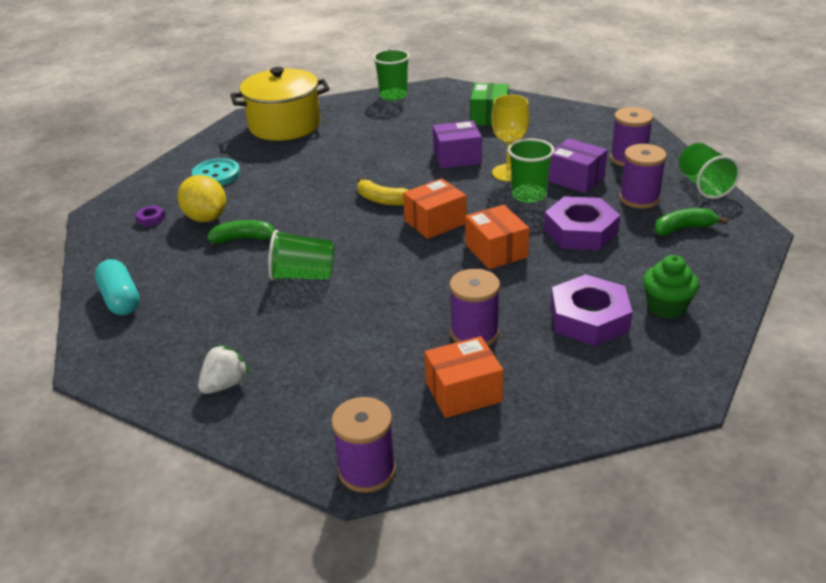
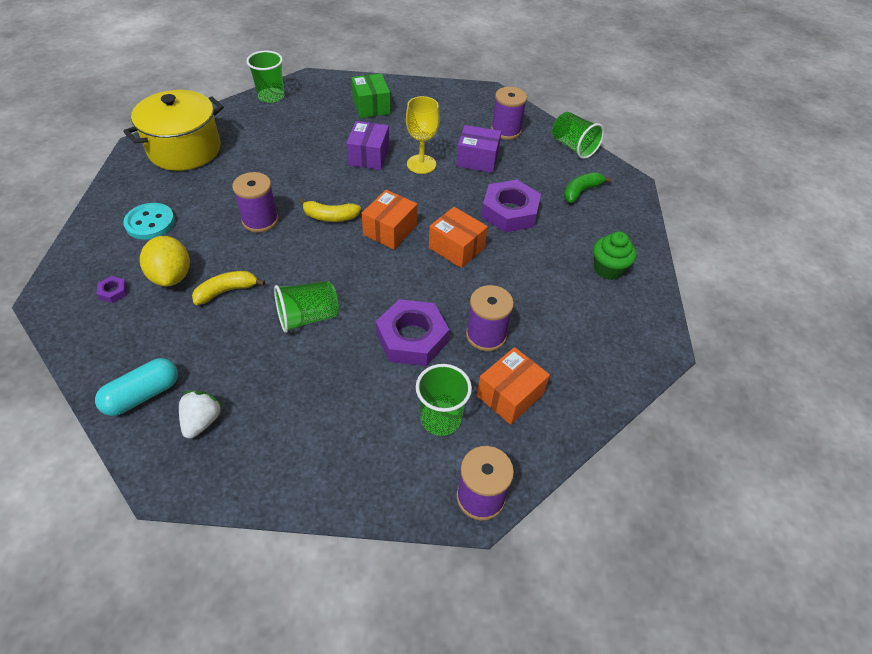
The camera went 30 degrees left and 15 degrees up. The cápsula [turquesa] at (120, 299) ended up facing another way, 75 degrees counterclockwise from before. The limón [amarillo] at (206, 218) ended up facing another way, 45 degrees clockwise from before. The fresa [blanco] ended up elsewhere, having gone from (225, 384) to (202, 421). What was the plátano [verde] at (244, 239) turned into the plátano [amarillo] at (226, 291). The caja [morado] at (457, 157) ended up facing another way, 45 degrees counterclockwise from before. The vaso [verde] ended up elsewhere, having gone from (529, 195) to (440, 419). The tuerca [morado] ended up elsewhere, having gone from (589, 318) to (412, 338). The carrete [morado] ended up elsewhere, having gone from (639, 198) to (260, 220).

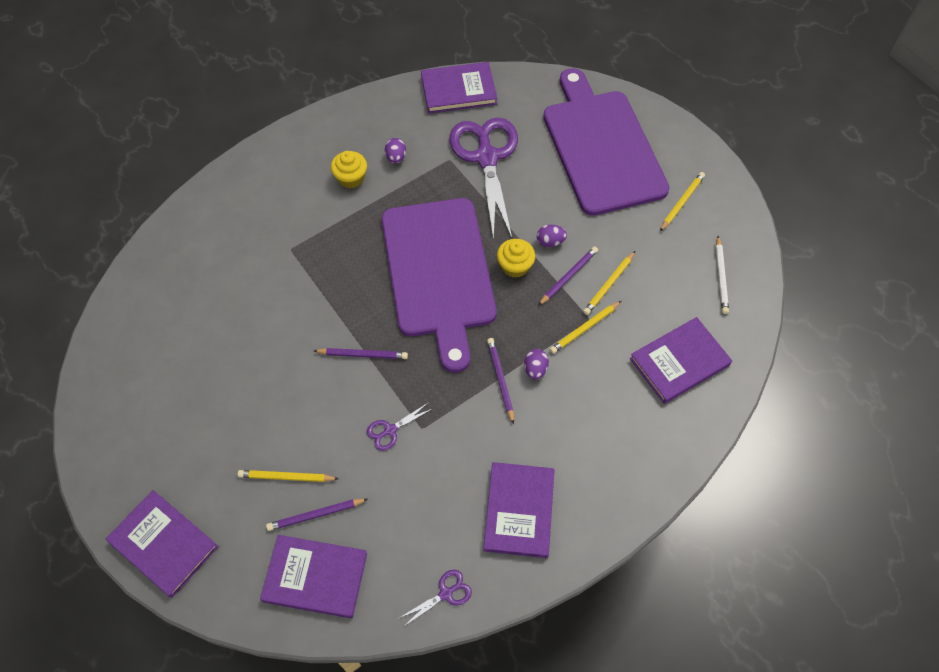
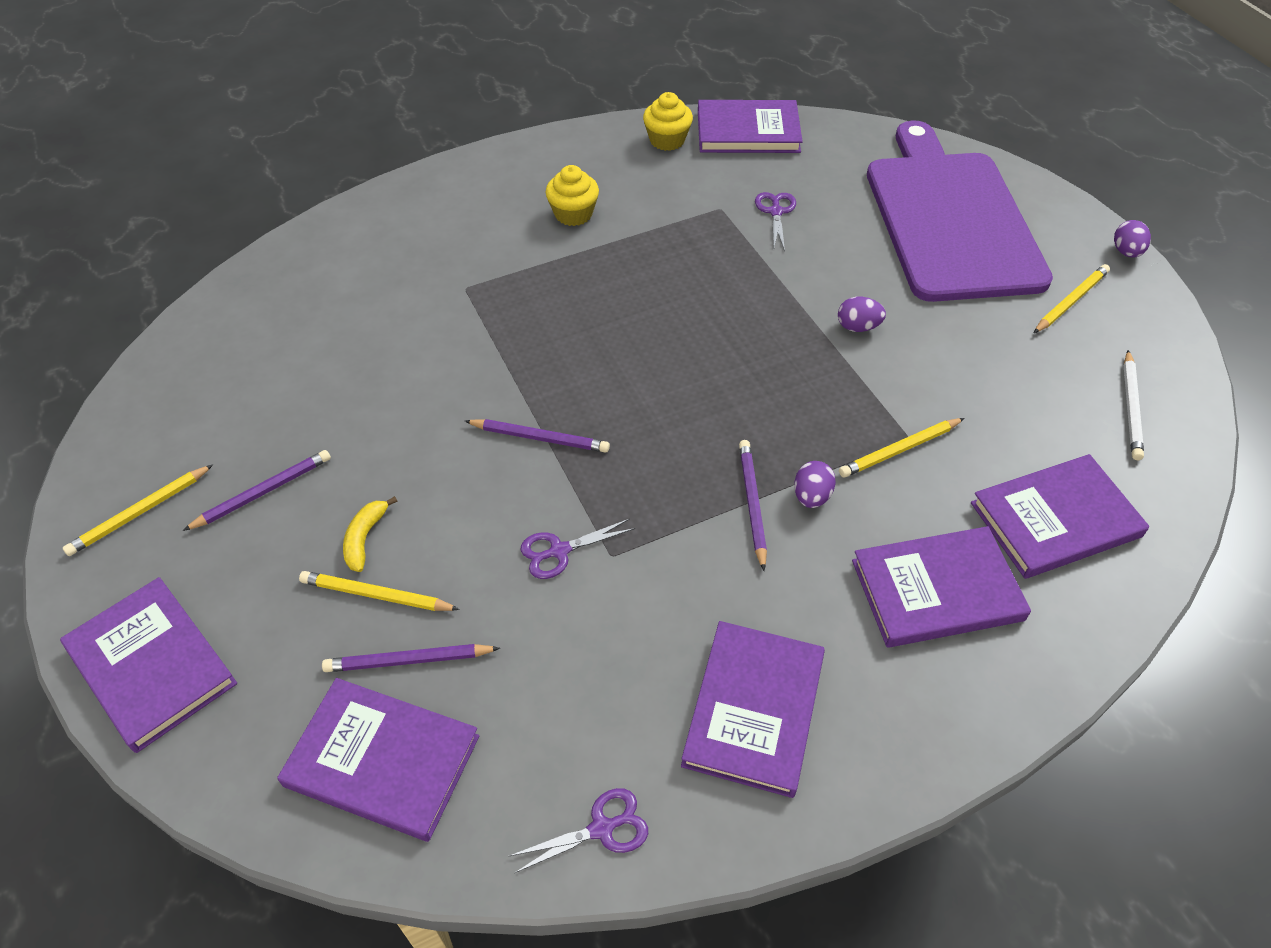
The camera went 10 degrees right and 10 degrees down. The second view lost the tabla de cortar [morado] at (438, 272). The huevo [morado] ended up elsewhere, having gone from (396, 157) to (1126, 252). The size of the tijeras [morado] at (486, 157) changed by a factor of 0.40. The magdalena [amarillo] ended up elsewhere, having gone from (515, 266) to (667, 140). The lápiz [morado] ended up elsewhere, having gone from (568, 276) to (263, 492). The lápiz [amarillo] ended up elsewhere, having gone from (609, 284) to (139, 513). The second view gained the plátano [amarillo] at (365, 538). The second view gained the libro [morado] at (936, 590).

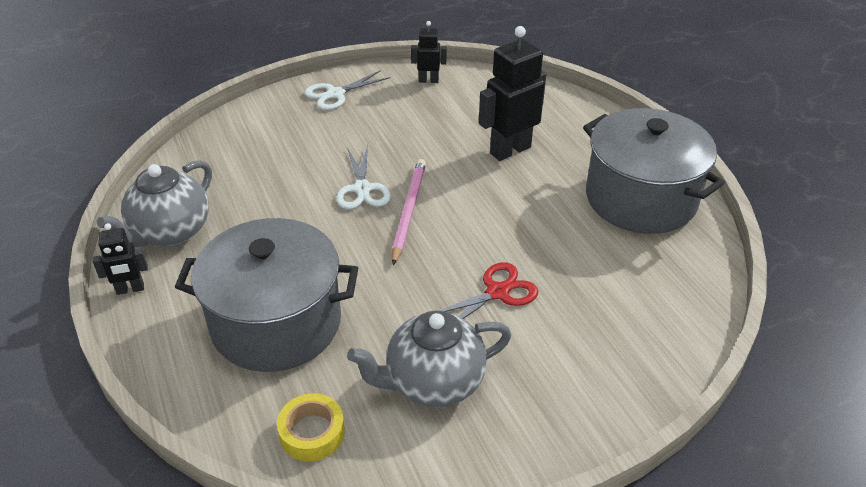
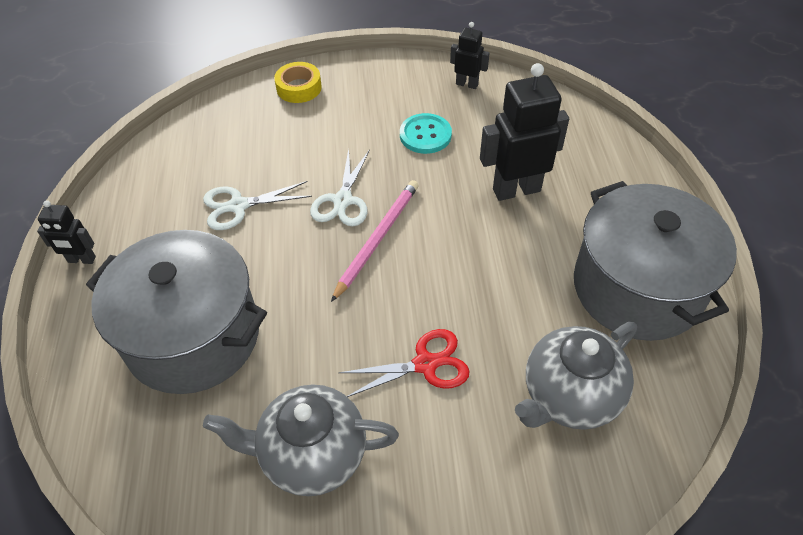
The camera went 20 degrees right and 10 degrees up. The tetera [gris] ended up elsewhere, having gone from (170, 232) to (569, 396). The cinta adhesiva [amarillo] ended up elsewhere, having gone from (312, 432) to (299, 88). The tijeras [blanco] ended up elsewhere, having gone from (335, 94) to (238, 206). The second view gained the botón [turquesa] at (425, 135).

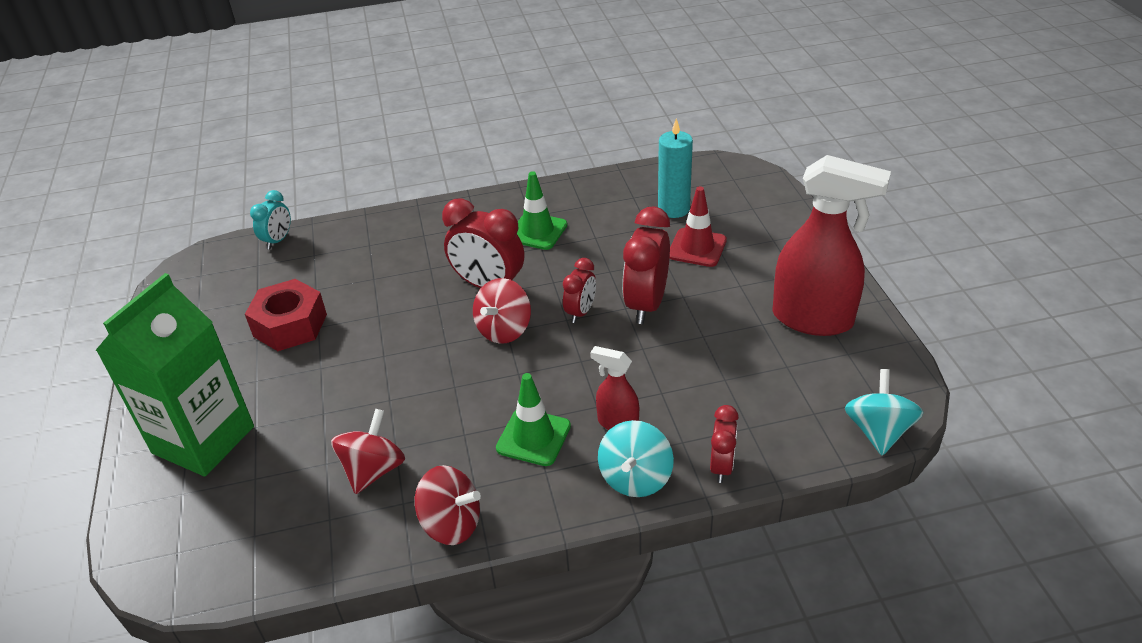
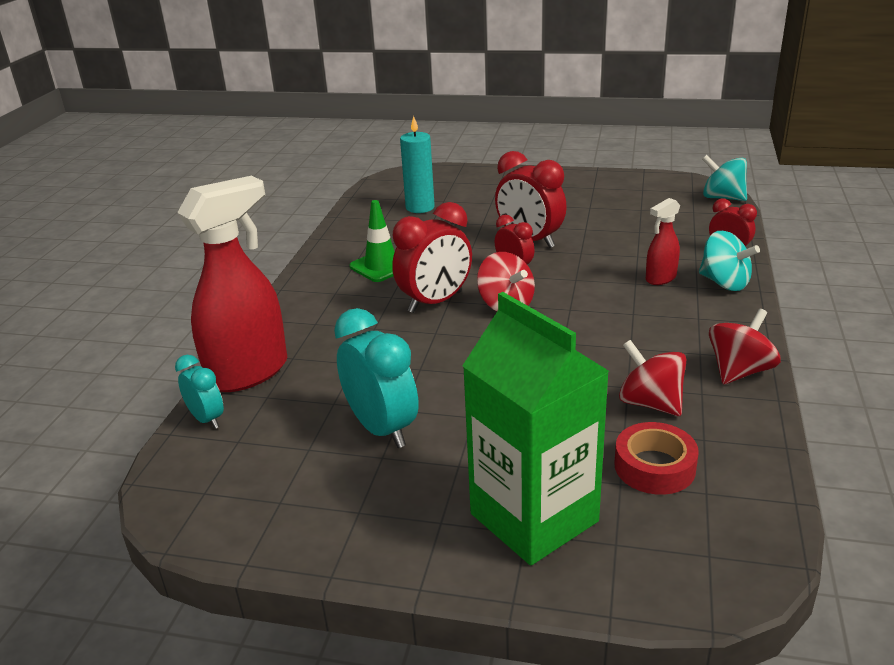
The camera went 65 degrees left and 10 degrees down. Where the tuerca [rojo] stood at (290, 325), the despertador [turquesa] came to stand at (382, 429). The second view lost the cono de tráfico [verde] at (533, 437). The second view lost the cono de tráfico [rojo] at (697, 248). The pulverizador [rojo] ended up elsewhere, having gone from (813, 319) to (249, 372). The second view gained the cinta adhesiva [rojo] at (654, 467).

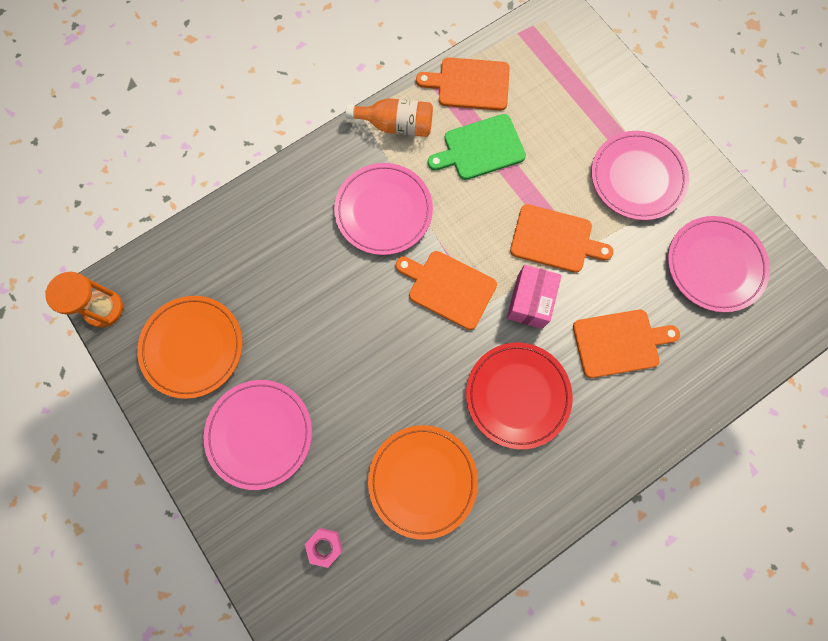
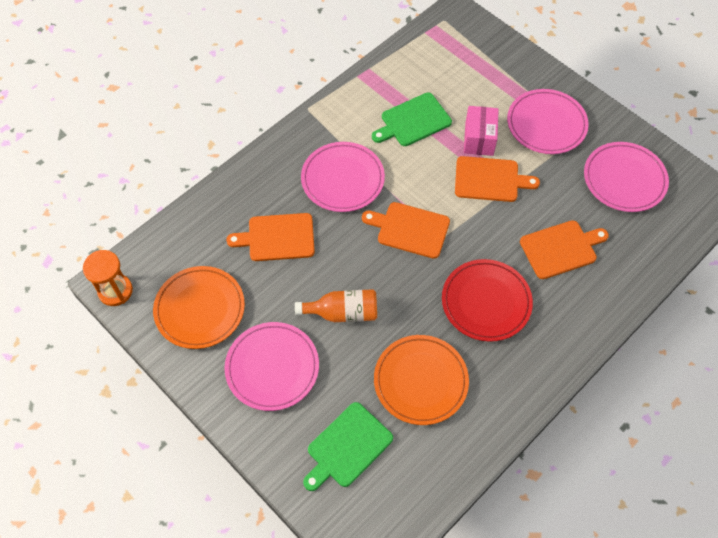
The camera went 10 degrees left and 15 degrees down. Where the tuerca [rosa] stood at (325, 546), the tabla de cortar [verde] came to stand at (347, 447). The botella [naranja] ended up elsewhere, having gone from (396, 125) to (343, 313). The tabla de cortar [naranja] ended up elsewhere, having gone from (469, 84) to (277, 238). The caja [rosa] ended up elsewhere, having gone from (530, 301) to (479, 139).

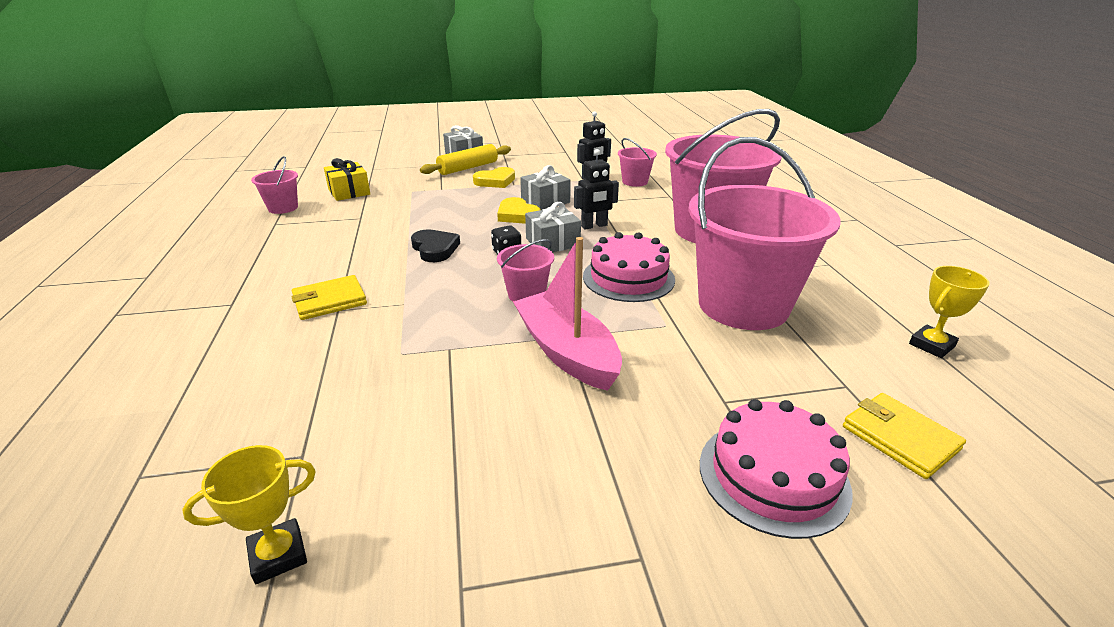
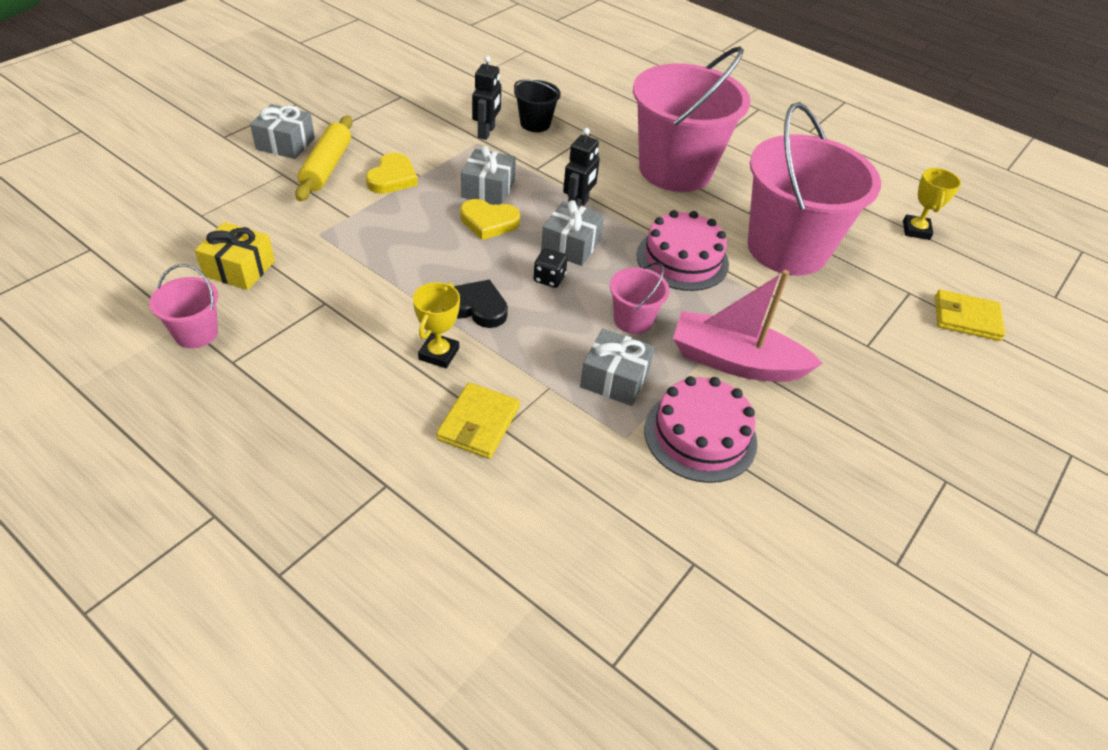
The camera went 45 degrees left and 15 degrees up. The trofeo [amarillo] ended up elsewhere, having gone from (278, 555) to (439, 354). What was the balde [rosa] at (635, 182) turned into the balde [negro] at (535, 124). The tarta [rosa] ended up elsewhere, having gone from (773, 476) to (700, 435). The second view gained the regalo [gris] at (614, 379).

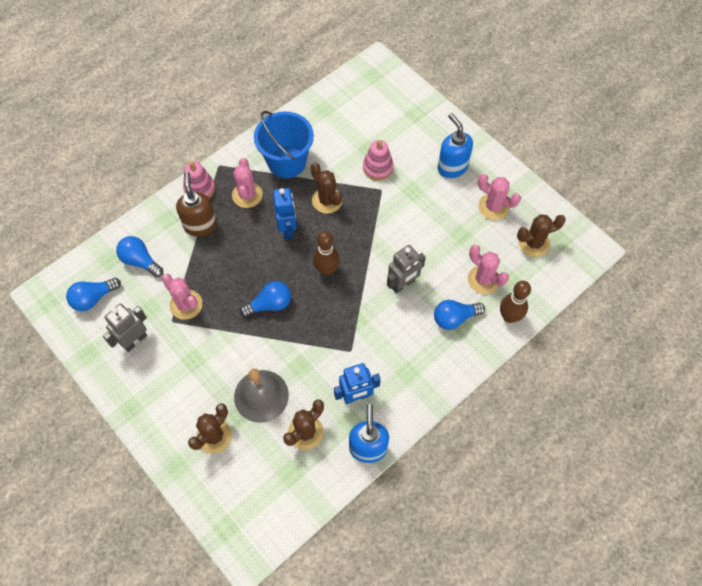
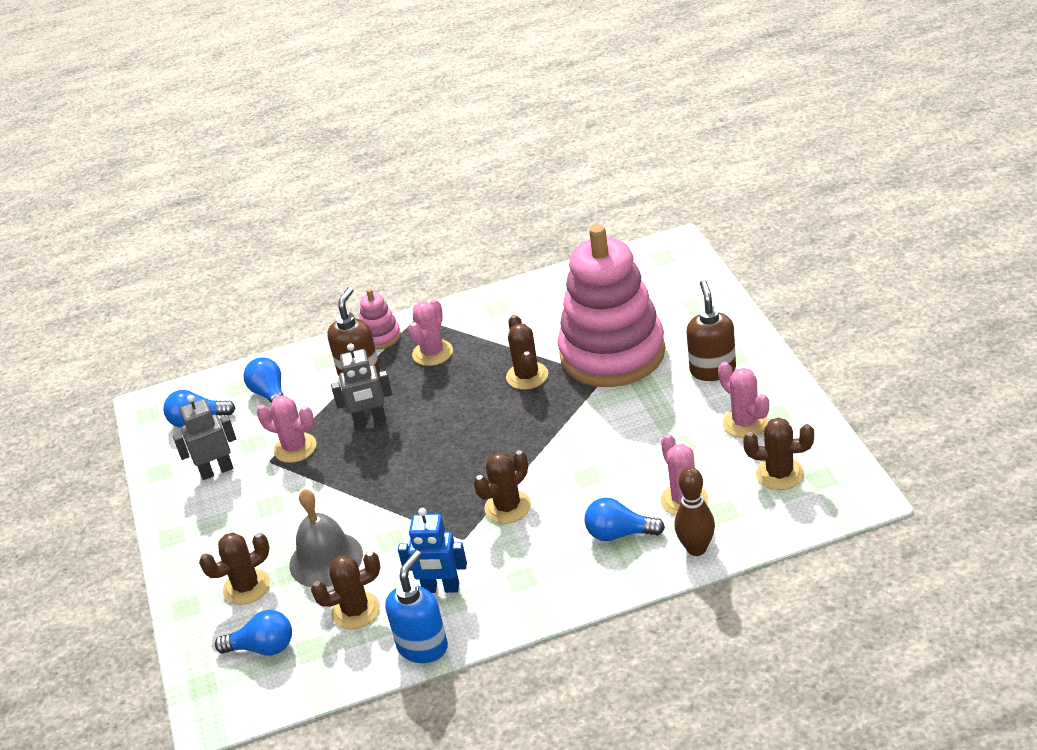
The camera went 30 degrees right and 25 degrees down. The cactus [rosa] at (186, 305) ended up facing another way, 45 degrees counterclockwise from before. The bombilla [azul] ended up elsewhere, having gone from (270, 304) to (262, 648). The second view lost the balde [azul] at (287, 162). The second view lost the robot [azul] at (287, 229). The second view lost the bolo [marrón] at (326, 270). The size of the juguete apilable [rosa] at (378, 168) changed by a factor of 2.47. The robot [gris] ended up elsewhere, having gone from (403, 284) to (370, 421). What was the dispensador de jabón [azul] at (452, 167) turned into the dispensador de jabón [marrón] at (712, 370). The second view gained the cactus [marrón] at (507, 507).

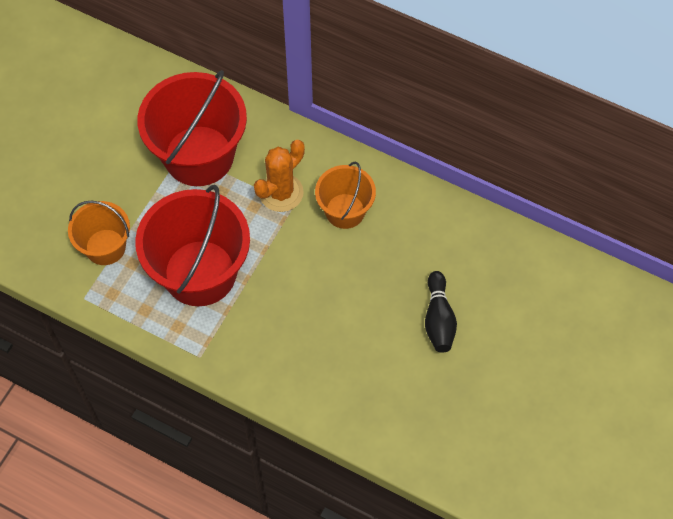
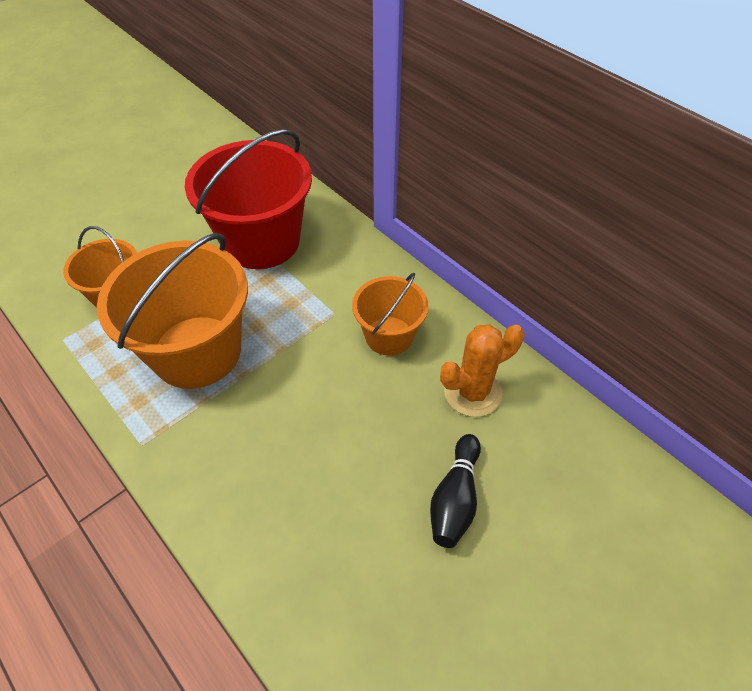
The camera went 20 degrees right and 10 degrees down. What was the balde [rojo] at (200, 273) turned into the balde [naranja] at (197, 351). The cactus [naranja] ended up elsewhere, having gone from (281, 193) to (472, 392).

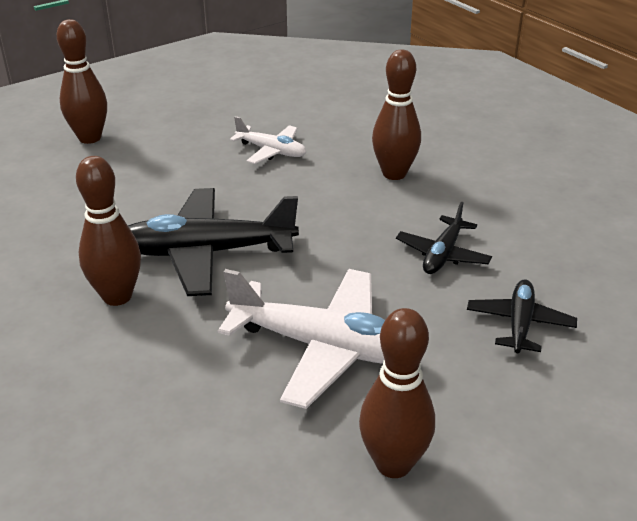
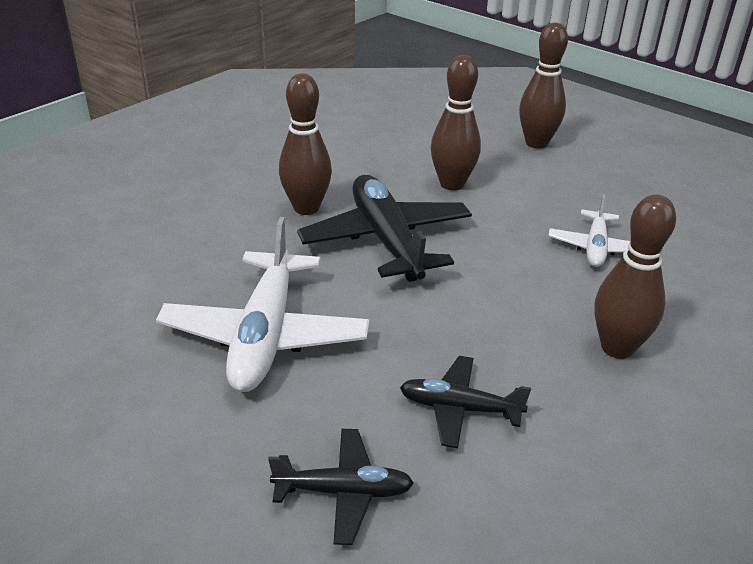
The camera went 75 degrees right and 0 degrees up. The bolo [marrón] ended up elsewhere, having gone from (393, 464) to (452, 184).

